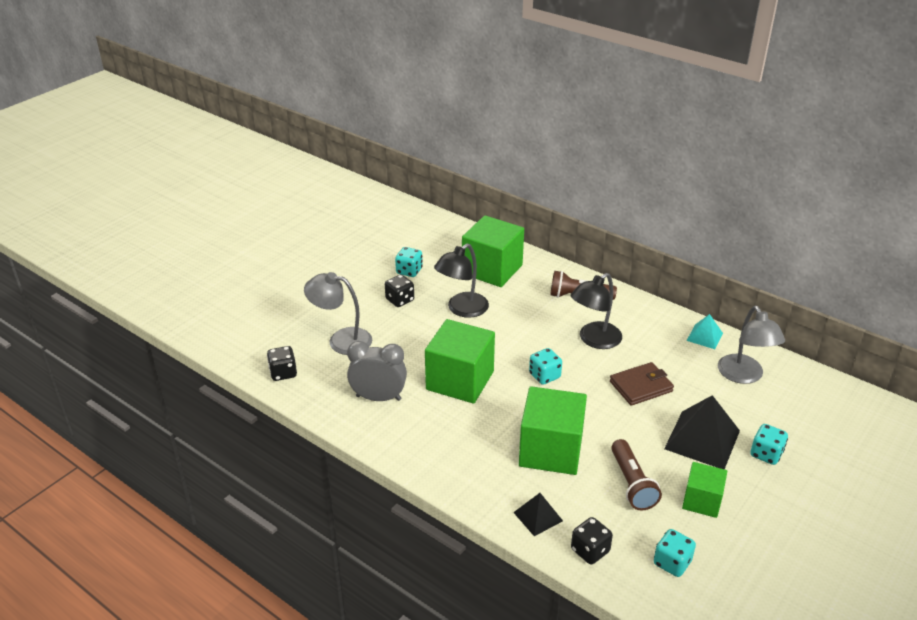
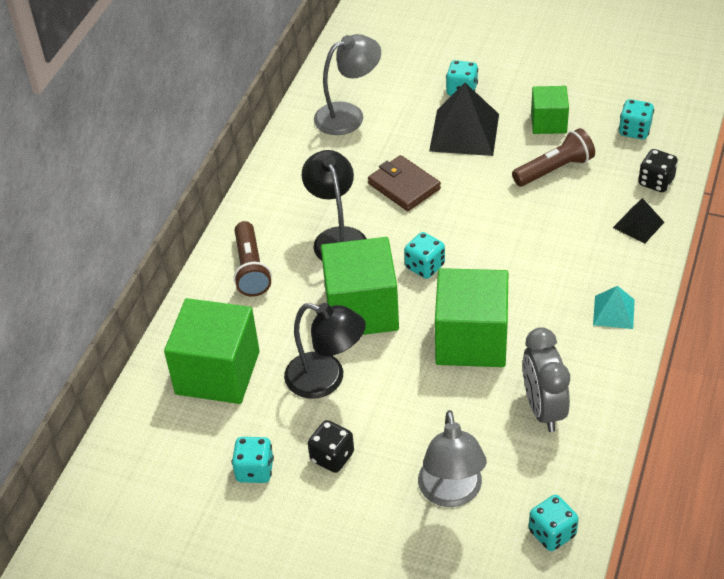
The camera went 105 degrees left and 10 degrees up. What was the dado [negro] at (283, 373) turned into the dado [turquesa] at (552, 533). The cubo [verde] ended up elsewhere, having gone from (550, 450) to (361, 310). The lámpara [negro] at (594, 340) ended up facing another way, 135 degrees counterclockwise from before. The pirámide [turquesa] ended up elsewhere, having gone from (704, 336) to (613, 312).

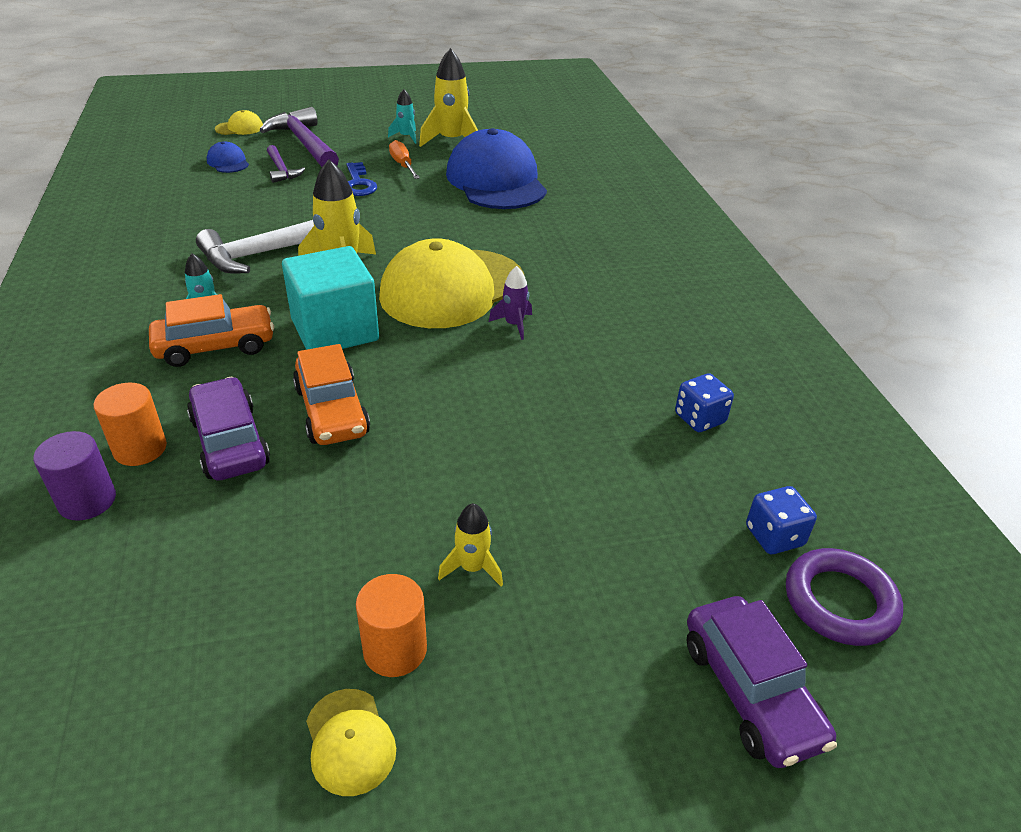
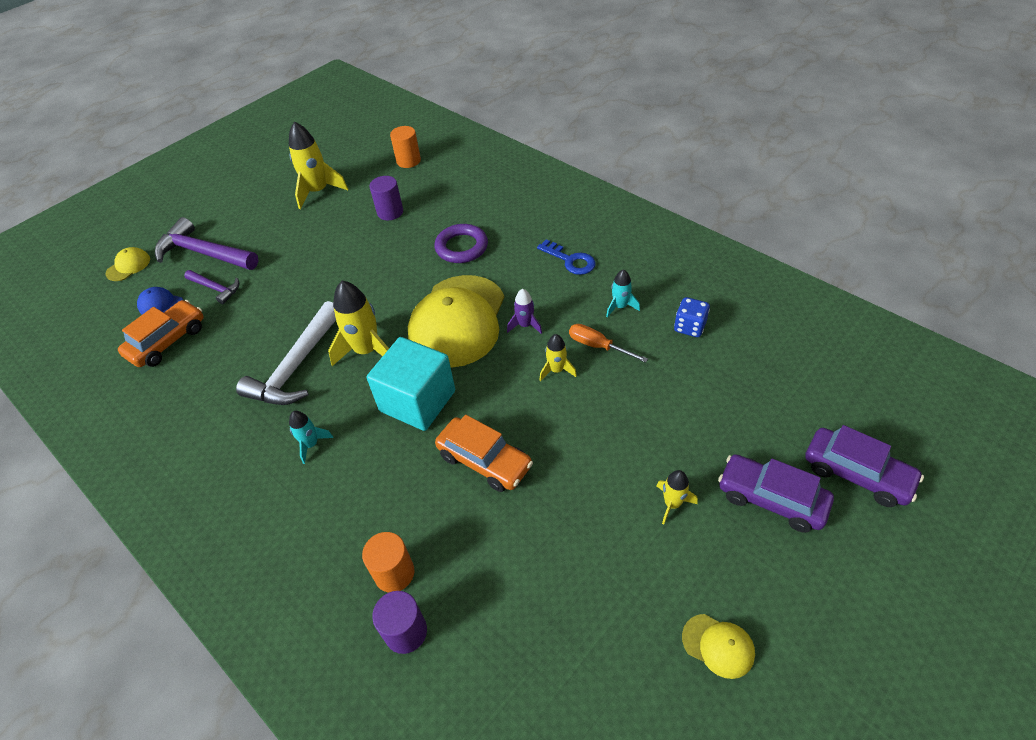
The camera went 30 degrees left and 10 degrees up. The coche [naranja] ended up elsewhere, having gone from (215, 346) to (168, 341). The coche [morado] ended up elsewhere, having gone from (230, 442) to (771, 499). The llave [azul] ended up elsewhere, having gone from (358, 183) to (570, 260). The cilindro [naranja] ended up elsewhere, having gone from (395, 649) to (408, 161). The cohete [turquesa] ended up elsewhere, having gone from (406, 137) to (620, 307). The destornillador [naranja] ended up elsewhere, having gone from (403, 165) to (597, 346). Where the gorra [azul] stood at (496, 181), the cilindro [morado] came to stand at (390, 212). The second view lost the dado [azul] at (774, 536). The anillo [morado] ended up elsewhere, having gone from (839, 602) to (461, 247). The second view gained the cohete [amarillo] at (556, 370).

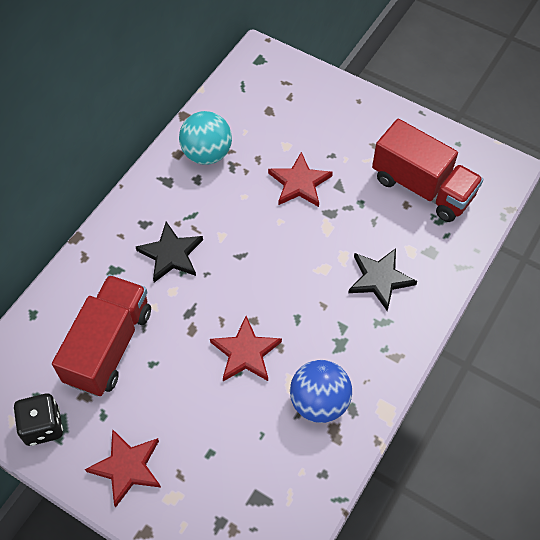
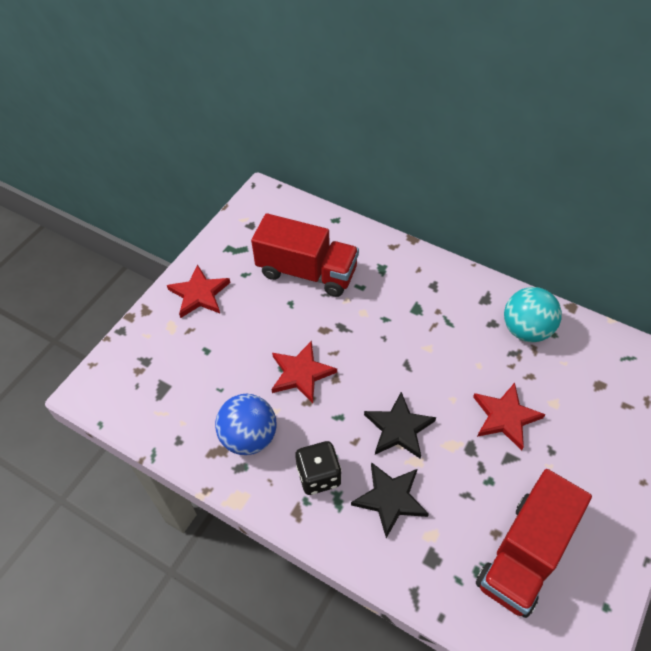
The camera went 90 degrees right and 5 degrees down. The dado [negro] ended up elsewhere, having gone from (43, 426) to (318, 476). The estrella [negro] ended up elsewhere, having gone from (171, 254) to (399, 428).

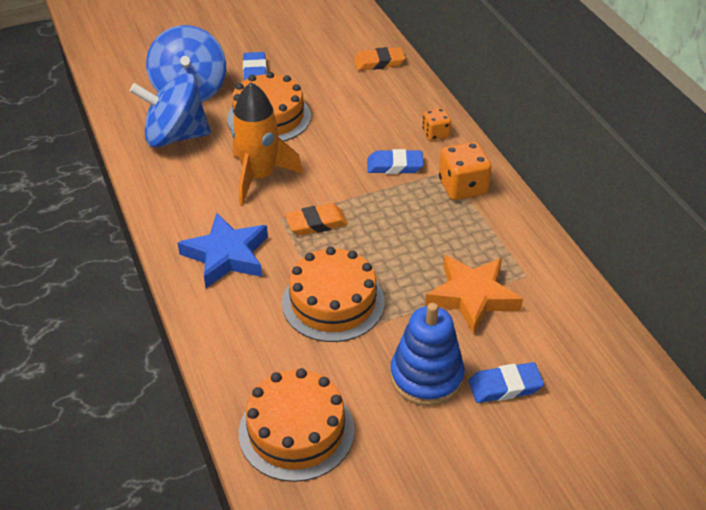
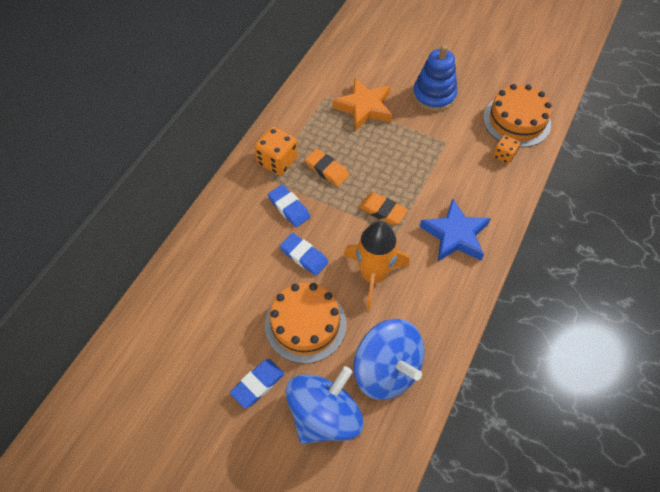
The camera went 130 degrees left and 15 degrees up. The second view lost the tarta [naranja] at (333, 302). The goma de borrar [naranja] ended up elsewhere, having gone from (379, 62) to (327, 170). The dado [naranja] ended up elsewhere, having gone from (435, 133) to (503, 155). The goma de borrar [azul] ended up elsewhere, having gone from (505, 386) to (304, 256).

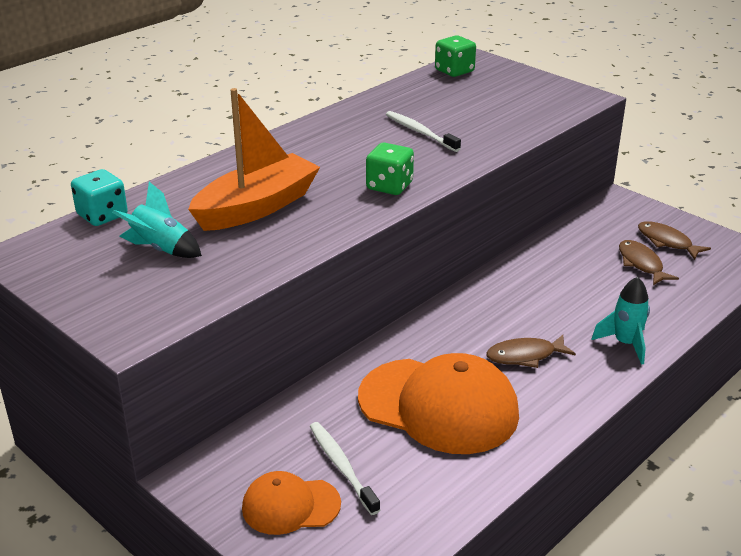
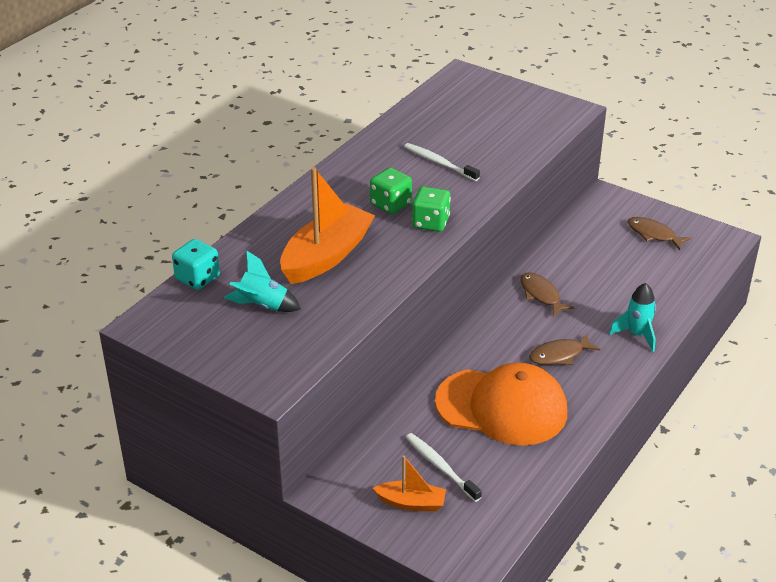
The camera went 10 degrees left and 5 degrees up. Where the gorra [naranja] stood at (290, 506), the barco [naranja] came to stand at (411, 503). The dado [verde] ended up elsewhere, having gone from (454, 71) to (390, 204). The pez [marrón] ended up elsewhere, having gone from (641, 264) to (541, 295).

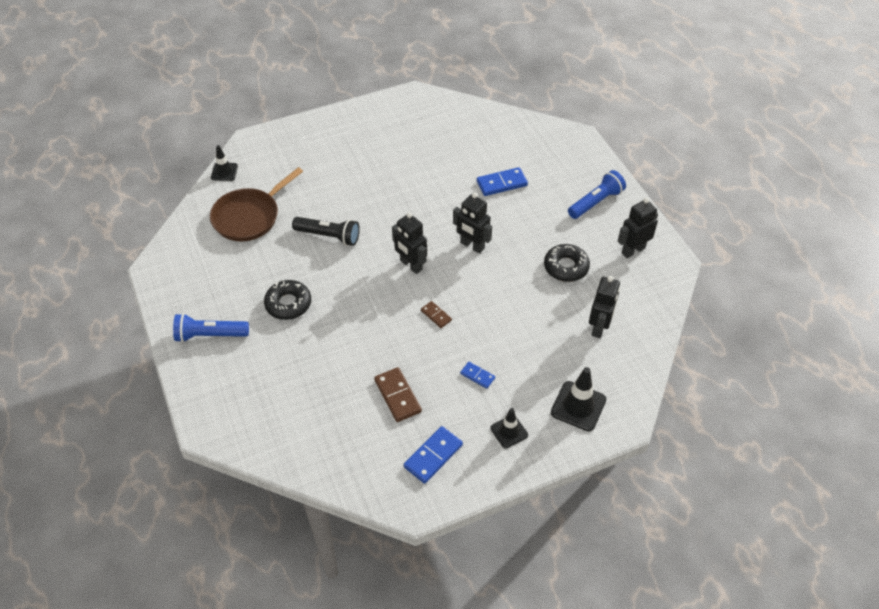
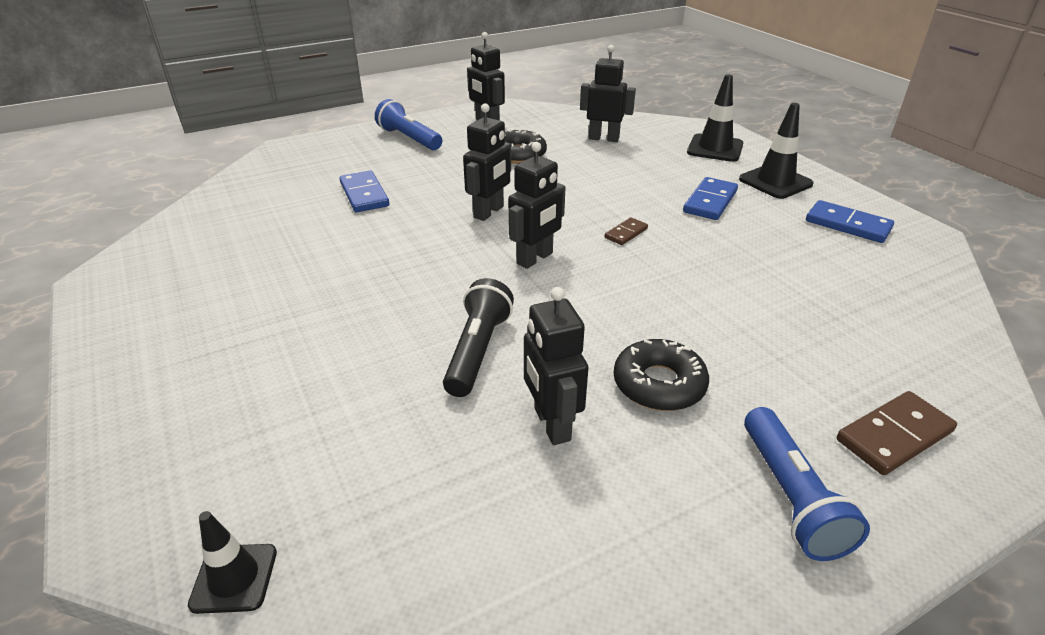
The camera went 95 degrees left and 15 degrees down. The second view lost the sartén [marrón] at (249, 217). The ficha de dominó [marrón] ended up elsewhere, having gone from (398, 396) to (894, 435). The size of the ficha de dominó [azul] at (477, 376) changed by a factor of 1.71. The size of the cono de tráfico [negro] at (509, 431) changed by a factor of 1.57. The second view gained the robot [negro] at (551, 424).

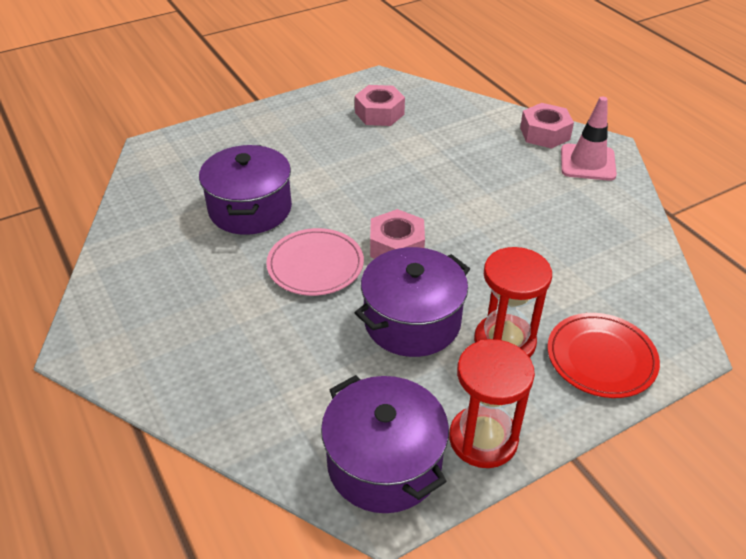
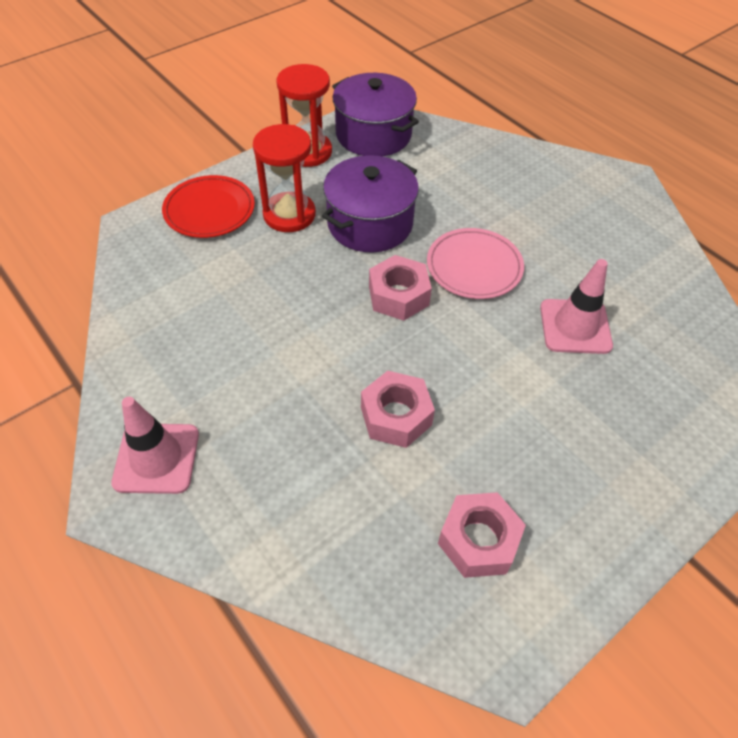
The camera went 170 degrees right and 10 degrees up. Where the olla [morado] stood at (250, 209), the cono de tráfico [rosa] came to stand at (575, 326). The tuerca [rosa] ended up elsewhere, having gone from (544, 133) to (396, 416).

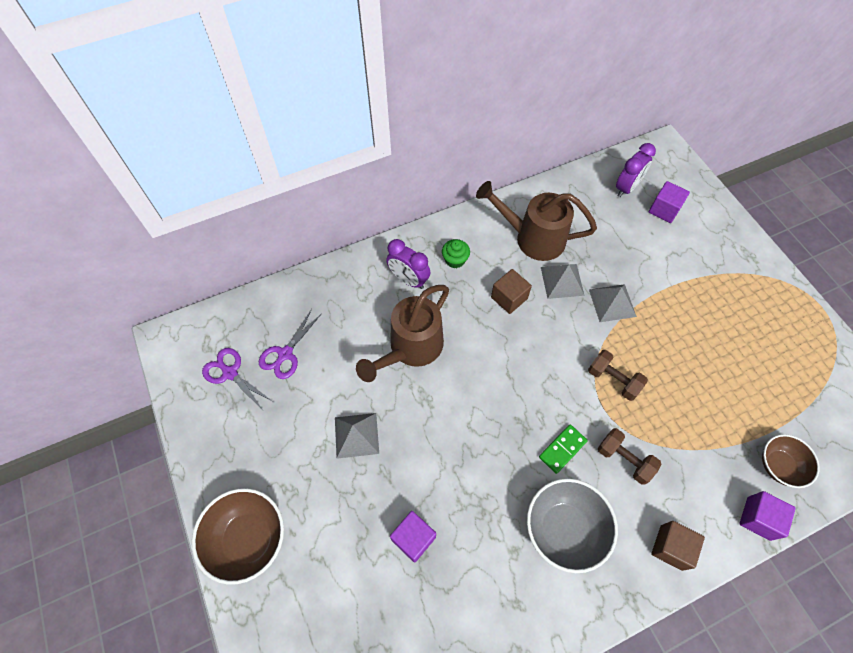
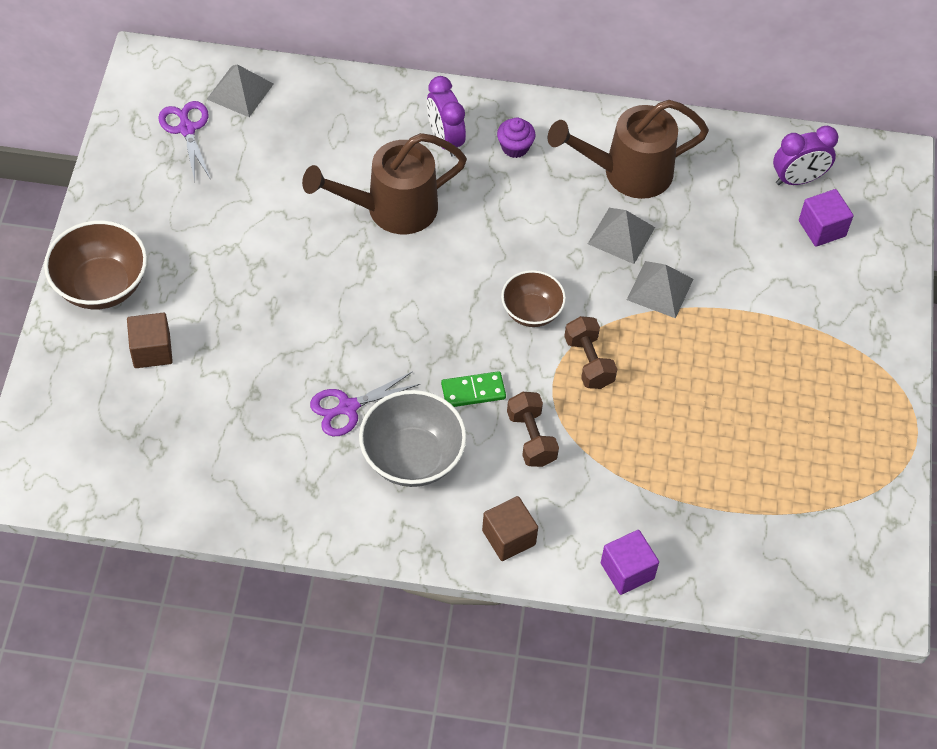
The camera went 30 degrees right and 5 degrees down. The tijeras [morado] ended up elsewhere, having gone from (285, 354) to (348, 407). The pirámide [gris] ended up elsewhere, having gone from (356, 435) to (240, 91). The second view lost the cubo [morado] at (413, 538). What was the magdalena [verde] at (455, 260) turned into the magdalena [morado] at (515, 147). The regadera [marrón] at (532, 238) ended up facing another way, 60 degrees counterclockwise from before. The cubo [marrón] ended up elsewhere, having gone from (509, 298) to (152, 350). The cuenco [marrón] ended up elsewhere, having gone from (779, 465) to (531, 311).

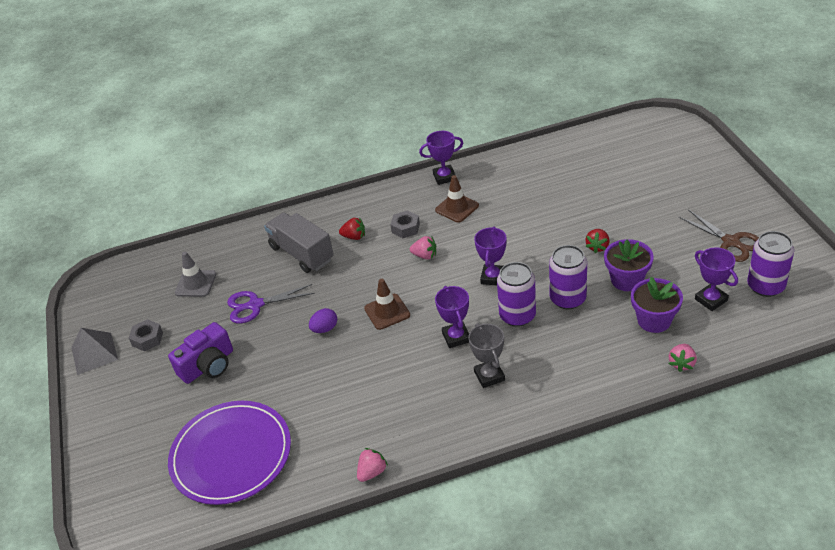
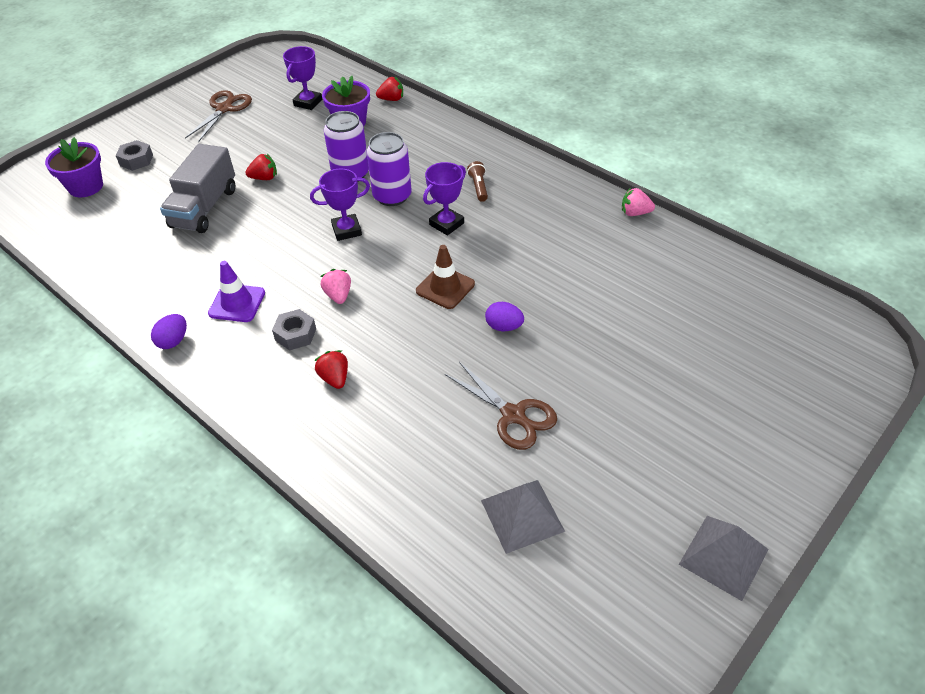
The camera went 125 degrees left and 5 degrees up. The tuerca [gris] ended up elsewhere, having gone from (147, 339) to (136, 160). The second view lost the cámara [morado] at (208, 365). The second view lost the plato [morado] at (231, 455). Where the cono de tráfico [gris] stood at (195, 283), the pirámide [gris] came to stand at (522, 515). What was the tijeras [morado] at (255, 305) turned into the tijeras [marrón] at (514, 416). The camión [gris] ended up elsewhere, having gone from (302, 253) to (204, 208). Where the trofeo [morado] stood at (444, 177), the huevo [morado] came to stand at (173, 341). What was the cono de tráfico [marrón] at (457, 208) turned into the cono de tráfico [morado] at (237, 303). Where the trofeo [gris] stood at (489, 376), the lámpara de mano [marrón] came to stand at (478, 187). The maceta [morado] ended up elsewhere, having gone from (627, 280) to (86, 187). What was the fresa [rosa] at (682, 363) turned into the fresa [rojo] at (391, 99). The second view lost the lata [morado] at (765, 286).

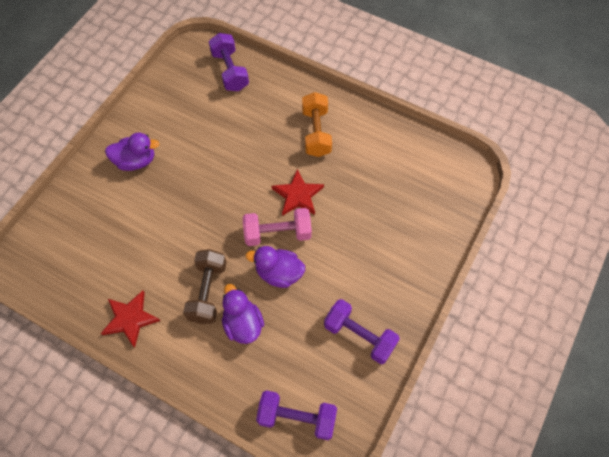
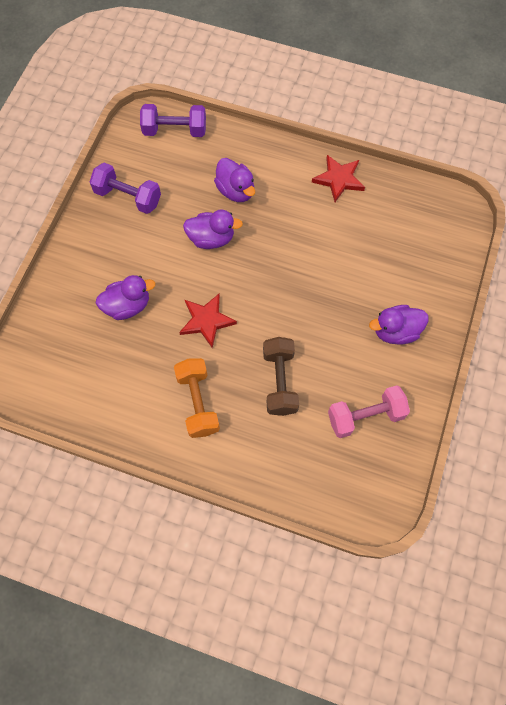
The camera went 170 degrees right and 5 degrees up. The mancuerna [marrón] ended up elsewhere, having gone from (207, 292) to (279, 381). The second view lost the mancuerna [morado] at (230, 71). The mancuerna [rosa] ended up elsewhere, having gone from (277, 233) to (365, 416). The second view gained the pato [morado] at (127, 306).

